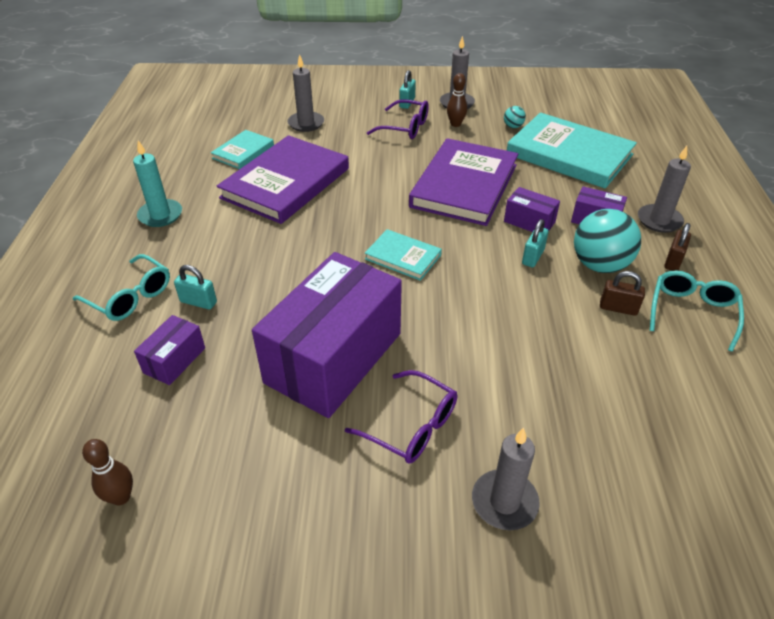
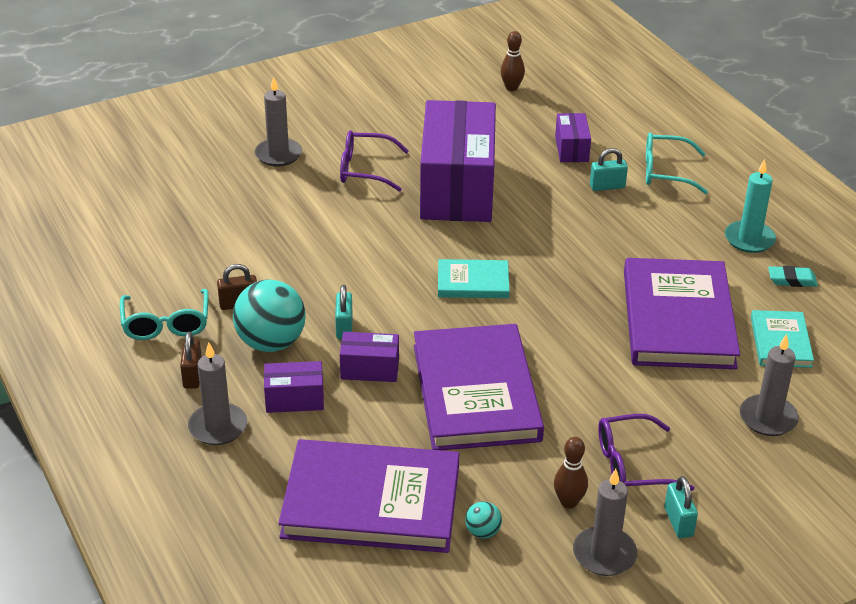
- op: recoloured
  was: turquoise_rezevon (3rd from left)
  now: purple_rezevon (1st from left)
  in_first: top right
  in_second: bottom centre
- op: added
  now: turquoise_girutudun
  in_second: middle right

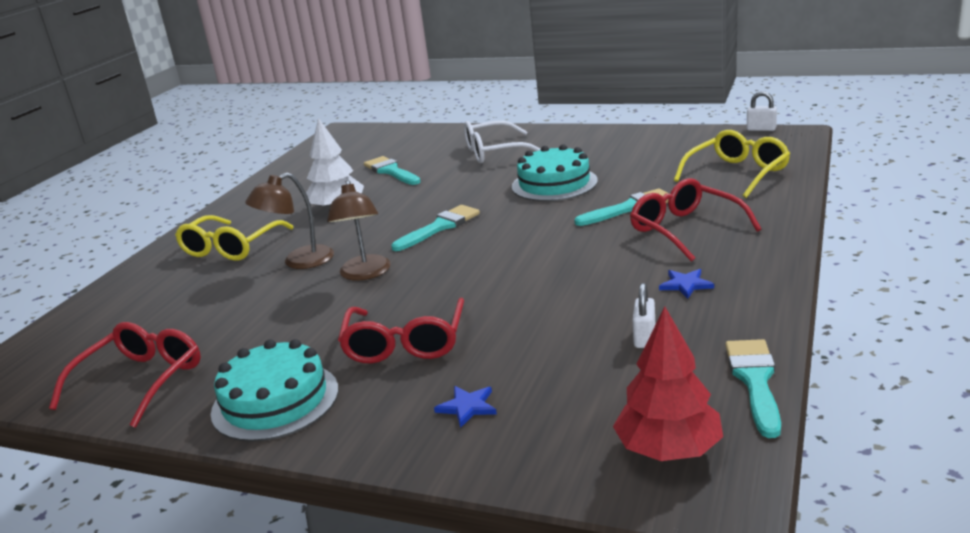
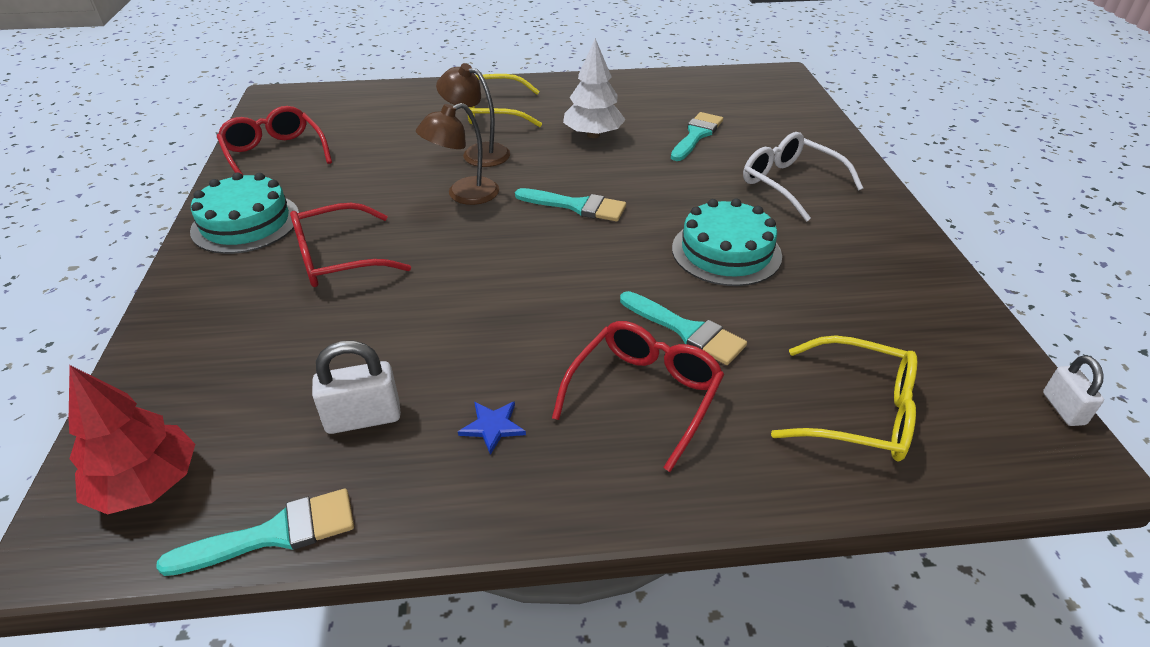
- op: turned
  was: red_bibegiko (1st from left)
  in_first: bottom left
  in_second: top left
  clockwise: -120
- op: removed
  was: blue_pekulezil (1st from left)
  in_first: bottom centre
- op: resized
  was: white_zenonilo (1st from left)
  in_first: centre
  in_second: middle left
  ratio: 1.52

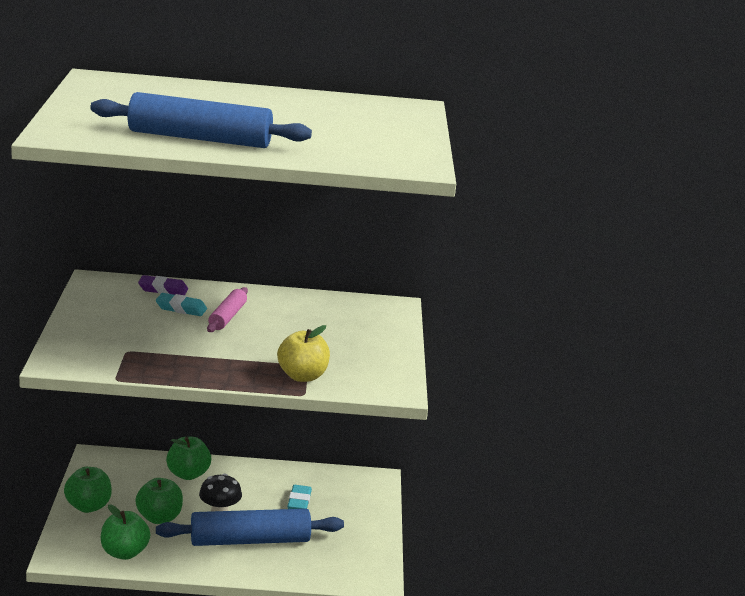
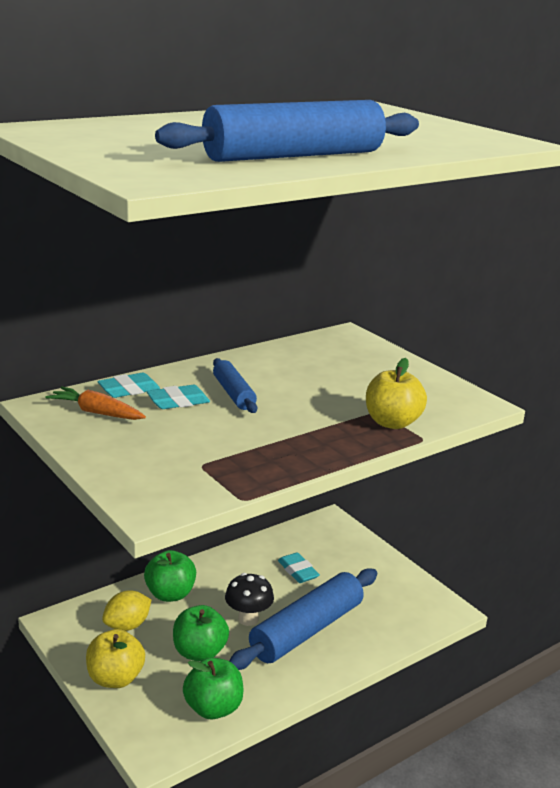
- op: recoloured
  was: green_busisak (1st from left)
  now: yellow_busisak (1st from left)
  in_first: bottom left
  in_second: bottom left
- op: recoloured
  was: purple_girutudun
  now: turquoise_girutudun (1st from left)
  in_first: middle left
  in_second: middle left
- op: recoloured
  was: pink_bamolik
  now: blue_bamolik (1st from left)
  in_first: middle left
  in_second: centre
- op: added
  now: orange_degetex
  in_second: middle left
- op: added
  now: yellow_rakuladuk
  in_second: bottom left

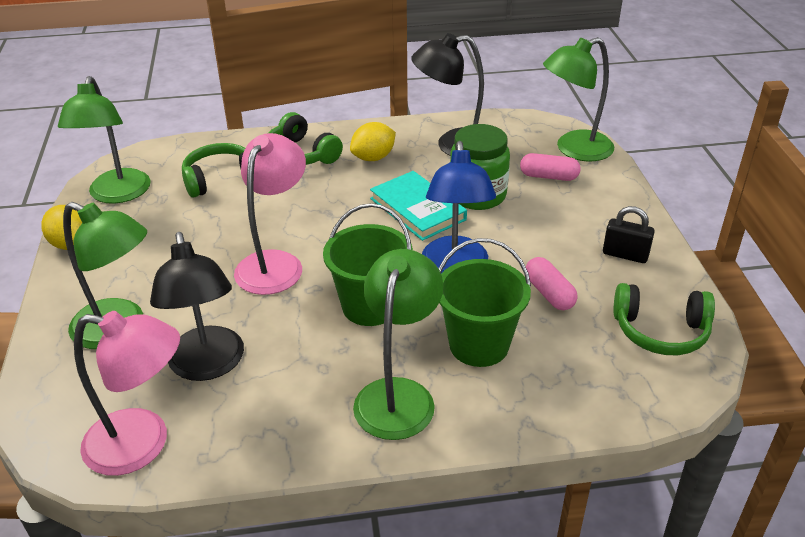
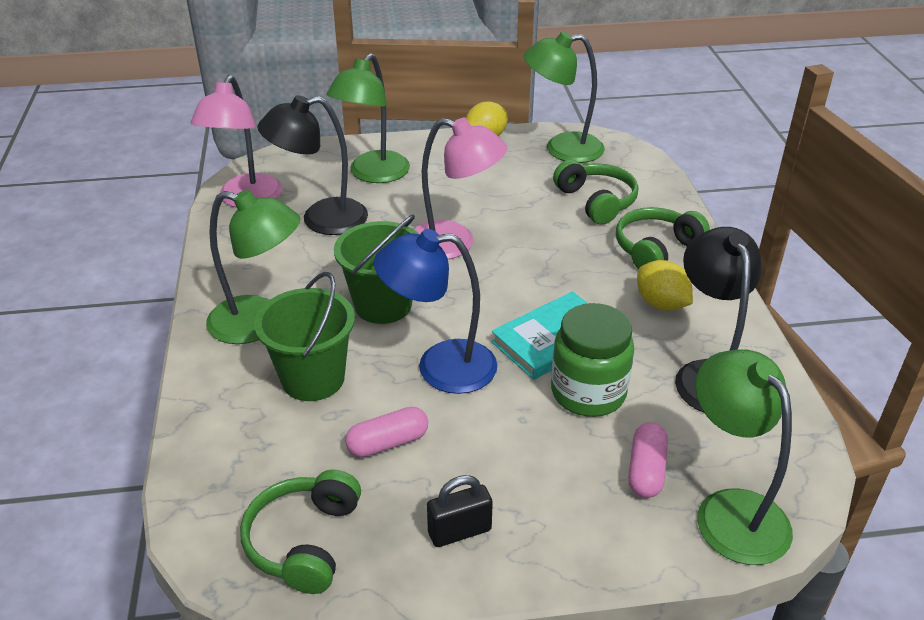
- op: turned
  was: black_zenonilo
  in_first: middle right
  in_second: bottom centre
  clockwise: 45

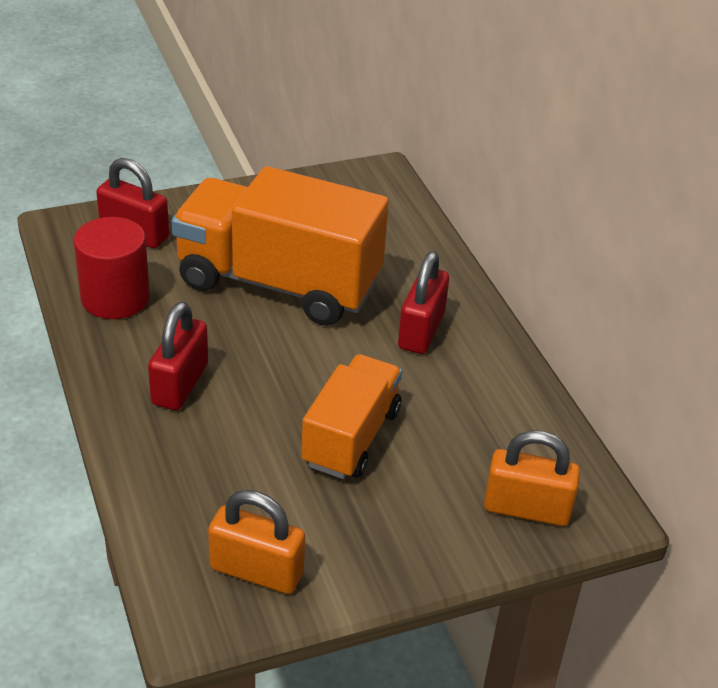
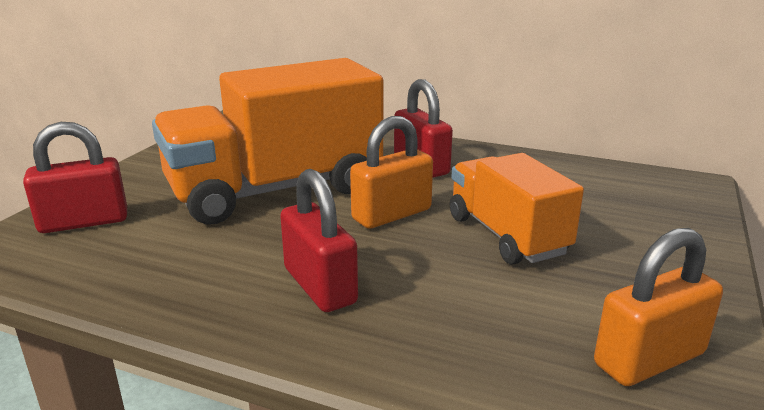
- op: removed
  was: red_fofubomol
  in_first: middle left
- op: moved
  was: orange_zenonilo (2nd from left in the first image)
  now: orange_zenonilo (1st from left)
  in_first: bottom right
  in_second: centre

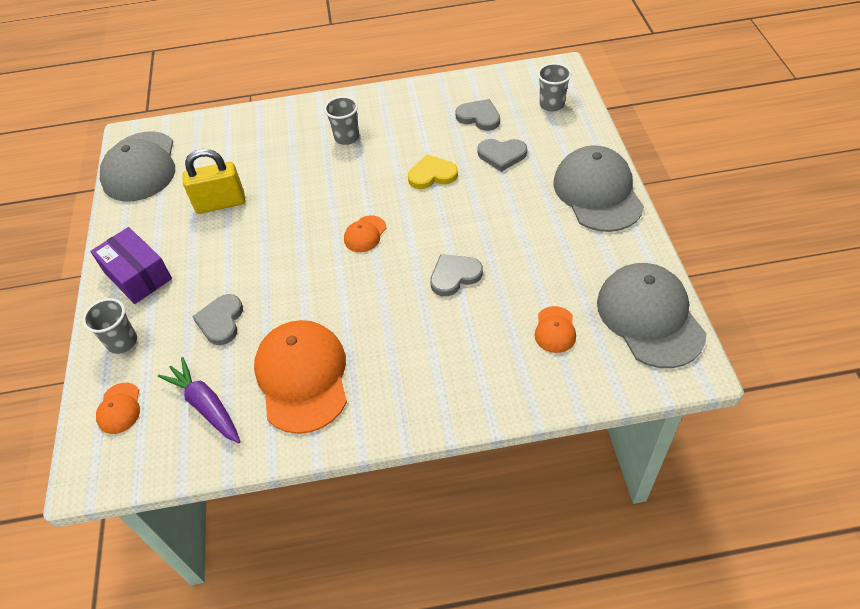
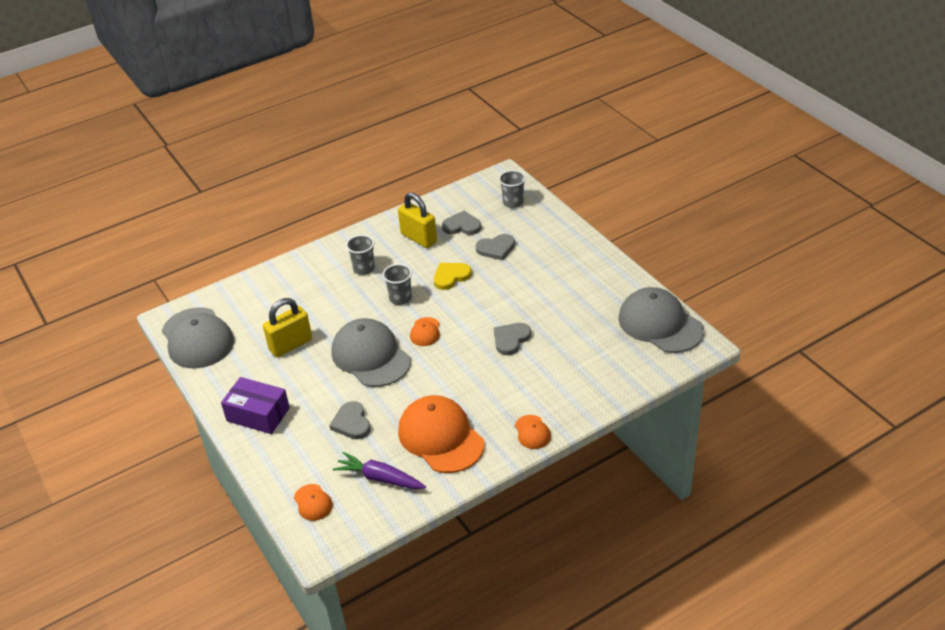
- op: moved
  was: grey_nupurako (1st from left in the first image)
  now: grey_nupurako (2nd from left)
  in_first: middle left
  in_second: centre
- op: moved
  was: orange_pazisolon (4th from left)
  in_first: centre
  in_second: bottom centre
- op: moved
  was: grey_pazisolon (2nd from left)
  in_first: top right
  in_second: centre
- op: added
  now: yellow_zenonilo (2nd from left)
  in_second: centre

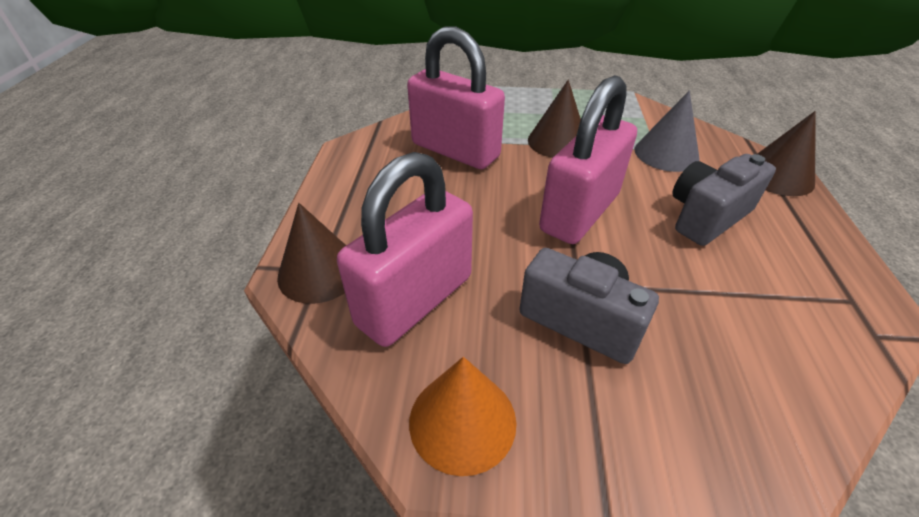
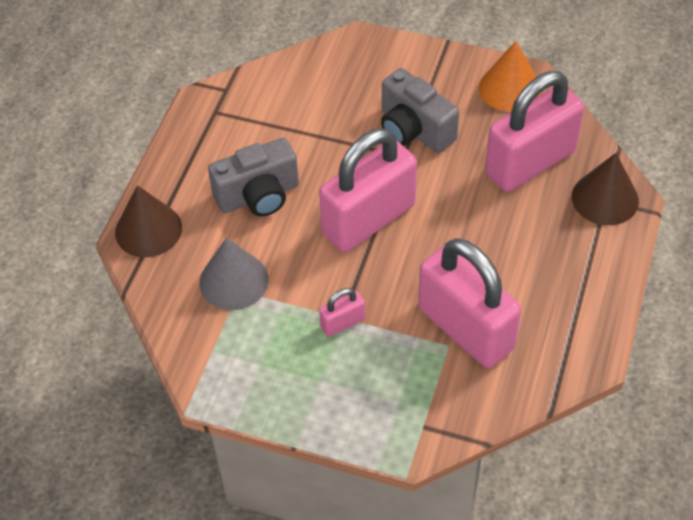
- op: replaced
  was: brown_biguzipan (2nd from left)
  now: pink_zenonilo (1st from left)
  in_first: top centre
  in_second: centre

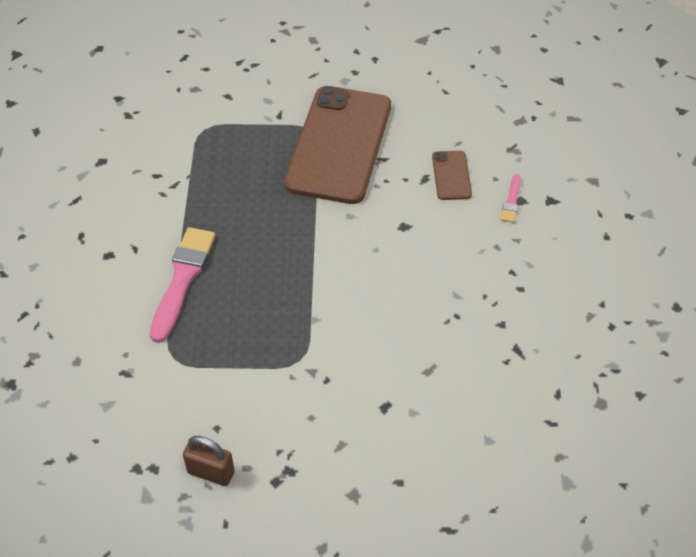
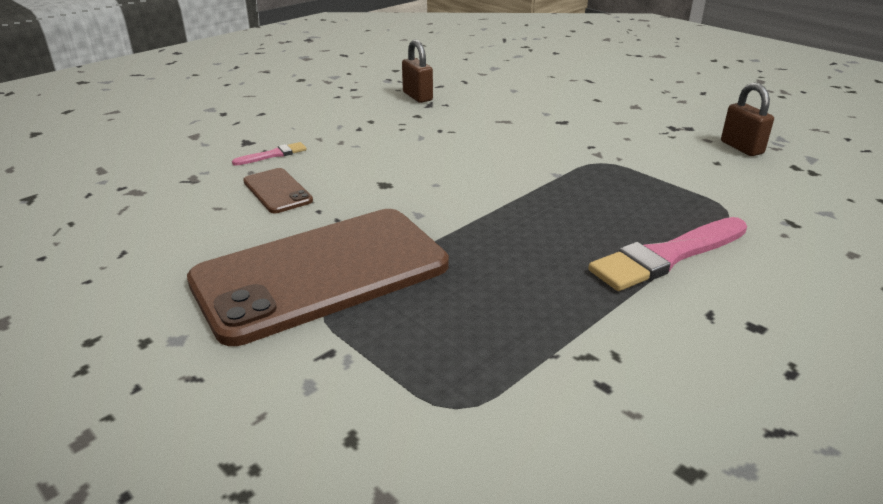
- op: turned
  was: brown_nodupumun (2nd from left in the first image)
  in_first: top centre
  in_second: middle left
  clockwise: -75
- op: added
  now: brown_zenonilo (1st from left)
  in_second: top centre

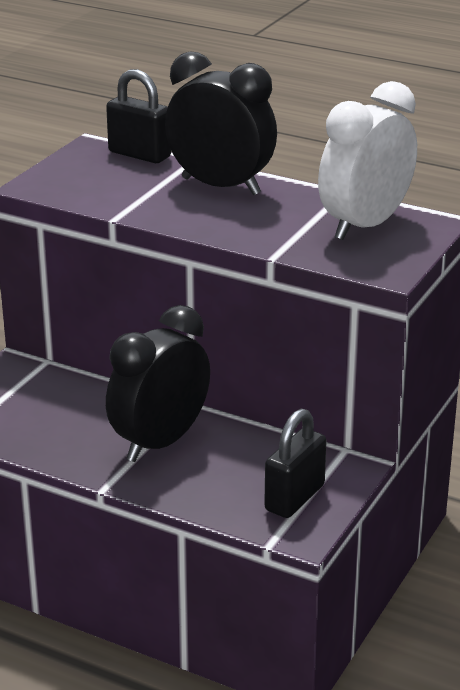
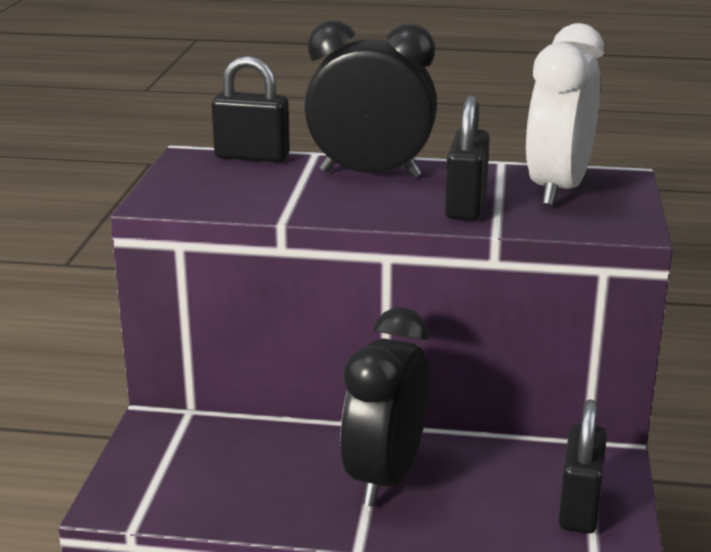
- op: added
  now: black_zenonilo (2nd from left)
  in_second: top centre

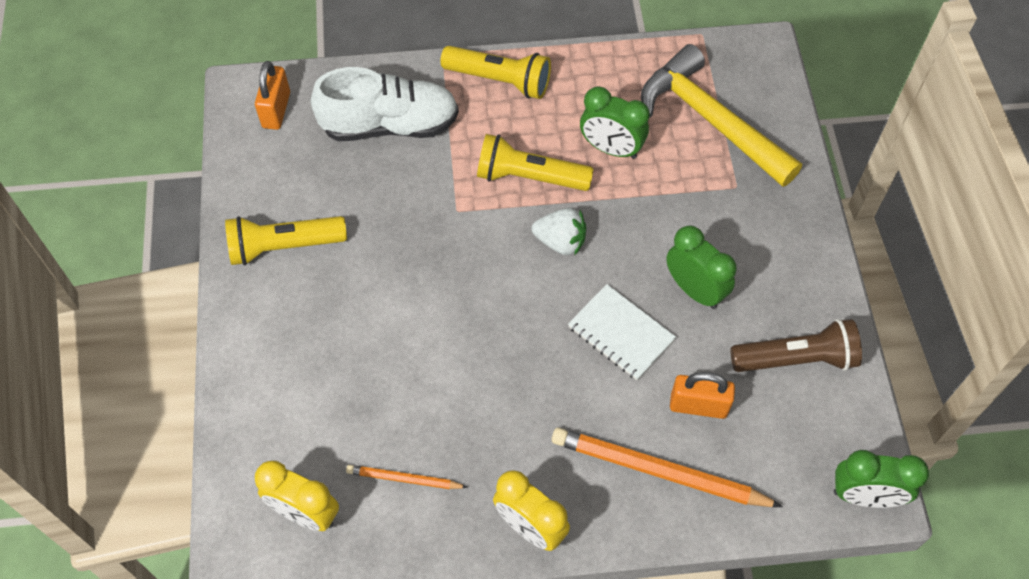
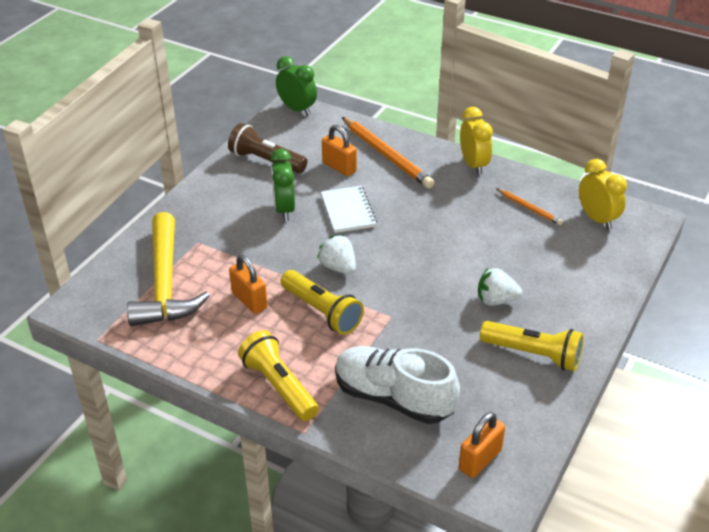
- op: replaced
  was: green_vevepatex (1st from left)
  now: orange_zenonilo (1st from left)
  in_first: top centre
  in_second: centre
- op: added
  now: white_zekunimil (2nd from left)
  in_second: middle right

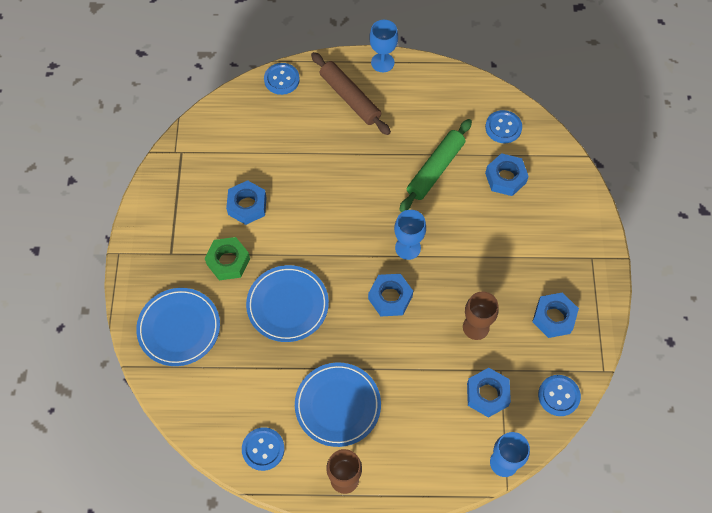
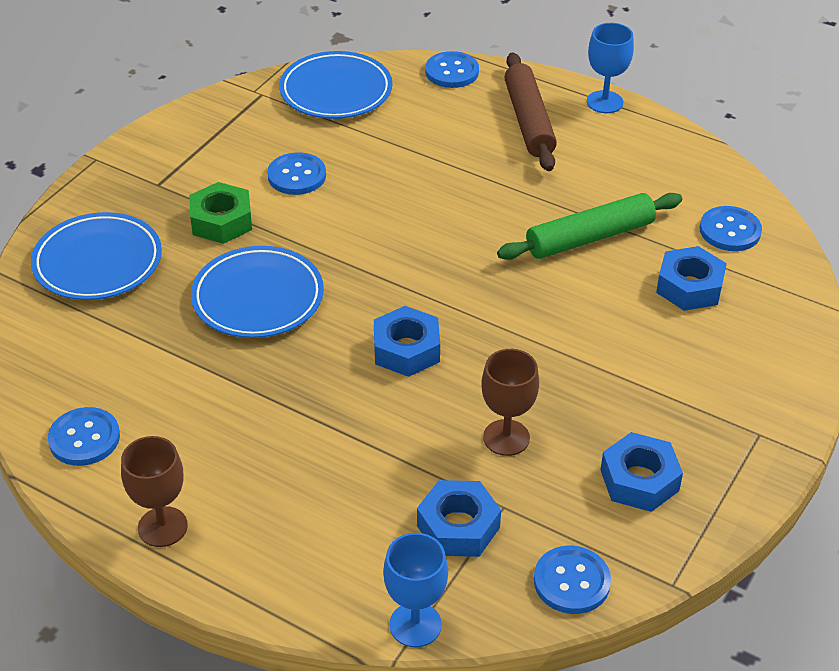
- op: replaced
  was: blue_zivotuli (1st from left)
  now: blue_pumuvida (2nd from left)
  in_first: centre
  in_second: top centre
- op: moved
  was: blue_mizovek (3rd from left)
  in_first: bottom centre
  in_second: top centre
- op: removed
  was: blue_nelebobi (2nd from left)
  in_first: centre

